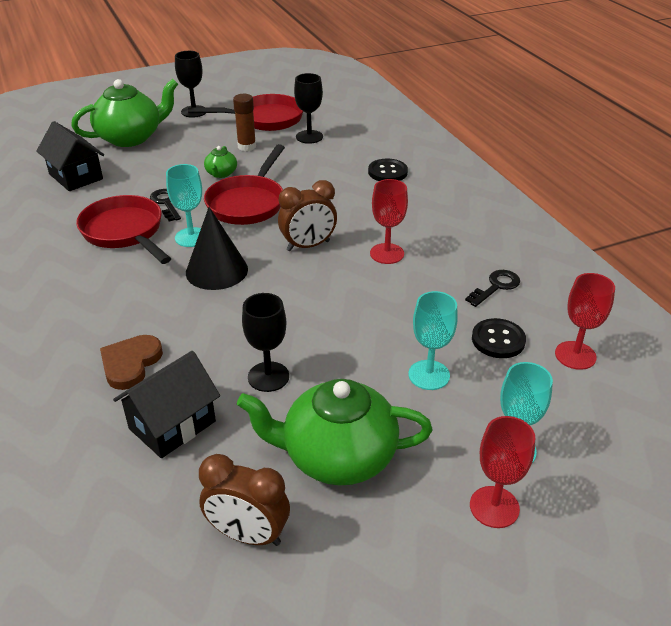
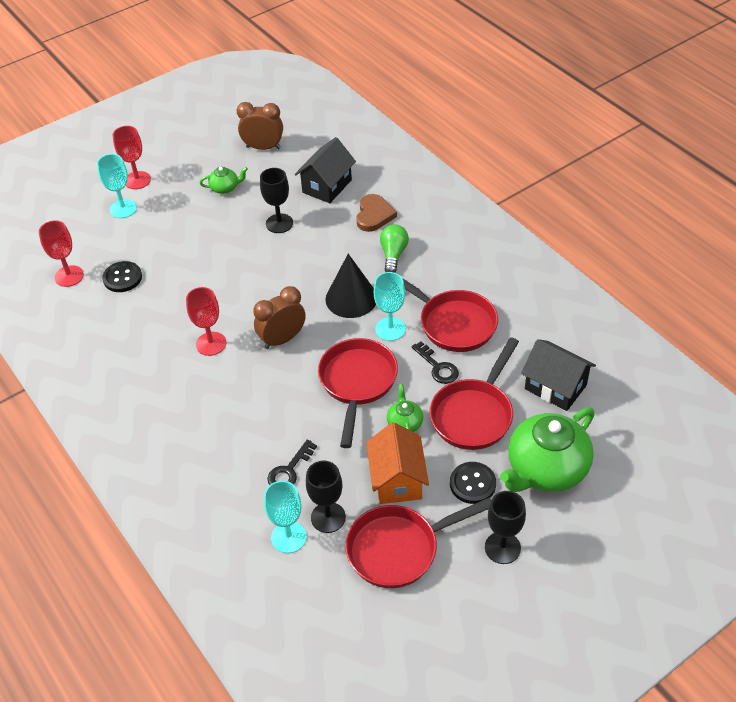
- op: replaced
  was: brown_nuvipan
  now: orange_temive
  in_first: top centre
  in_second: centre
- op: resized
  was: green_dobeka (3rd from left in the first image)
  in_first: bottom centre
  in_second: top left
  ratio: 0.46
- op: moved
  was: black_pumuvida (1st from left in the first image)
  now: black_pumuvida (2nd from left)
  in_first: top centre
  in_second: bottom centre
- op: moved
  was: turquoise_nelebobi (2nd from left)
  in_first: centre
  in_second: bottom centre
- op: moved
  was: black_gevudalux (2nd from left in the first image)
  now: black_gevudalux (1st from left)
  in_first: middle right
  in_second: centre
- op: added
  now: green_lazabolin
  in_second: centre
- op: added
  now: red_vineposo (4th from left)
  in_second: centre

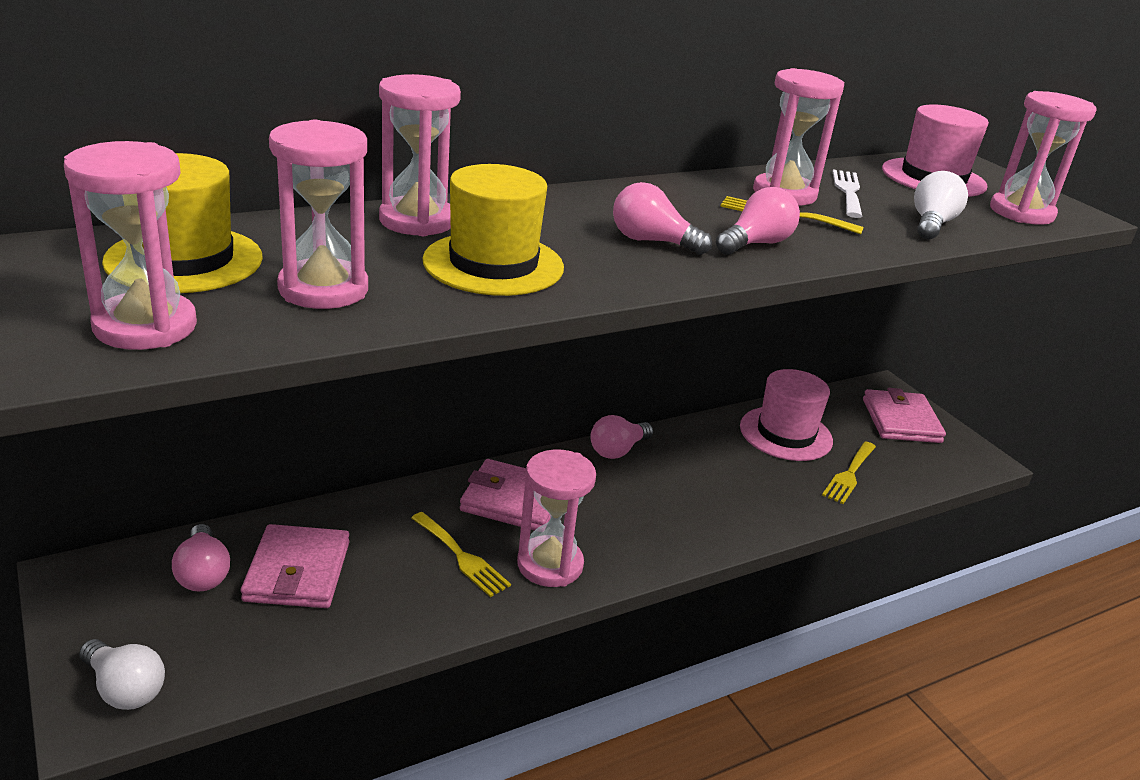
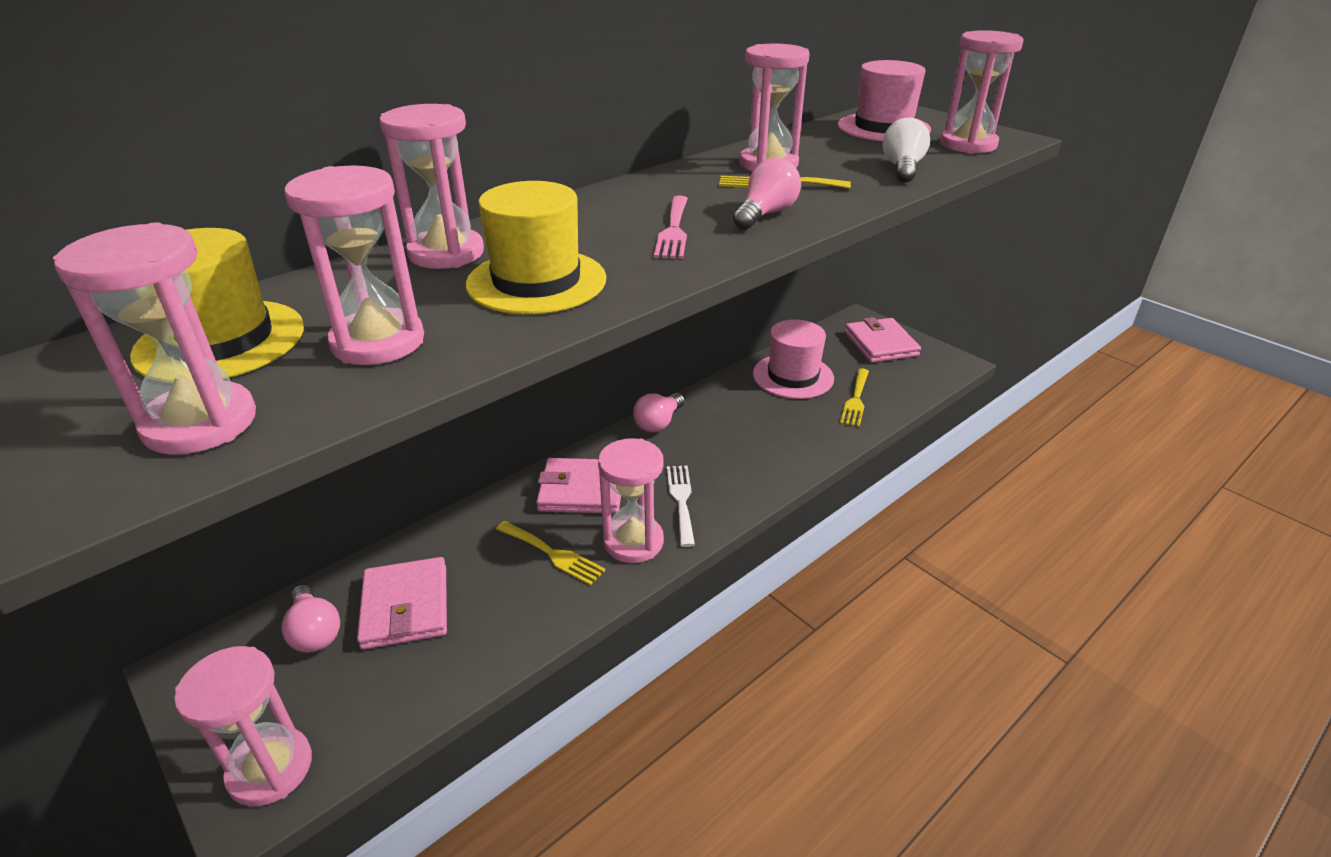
- op: replaced
  was: white_lazabolin (1st from left)
  now: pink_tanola (2nd from left)
  in_first: bottom left
  in_second: bottom left
- op: replaced
  was: pink_lazabolin (3rd from left)
  now: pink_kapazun
  in_first: top centre
  in_second: top centre
- op: moved
  was: white_kapazun
  in_first: top right
  in_second: centre

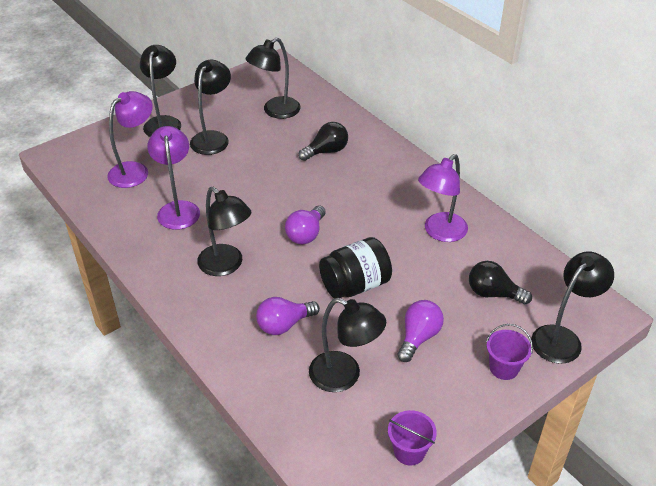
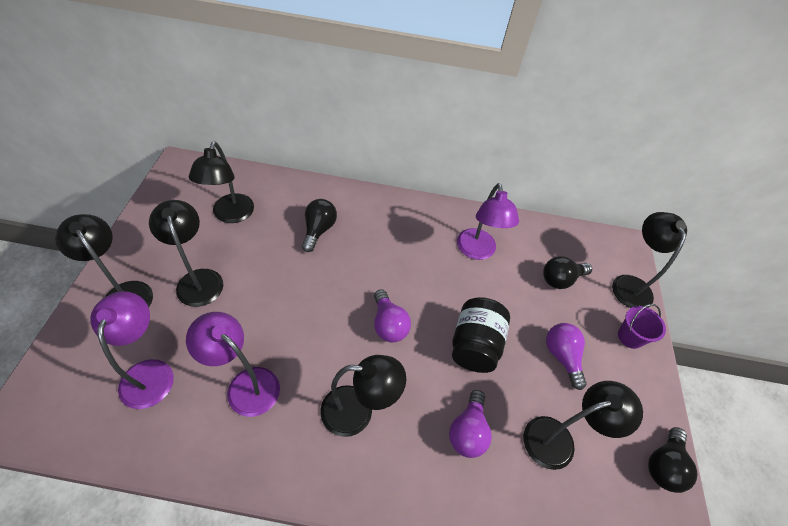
- op: replaced
  was: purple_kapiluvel (1st from left)
  now: black_lazabolin (3rd from left)
  in_first: bottom centre
  in_second: bottom right

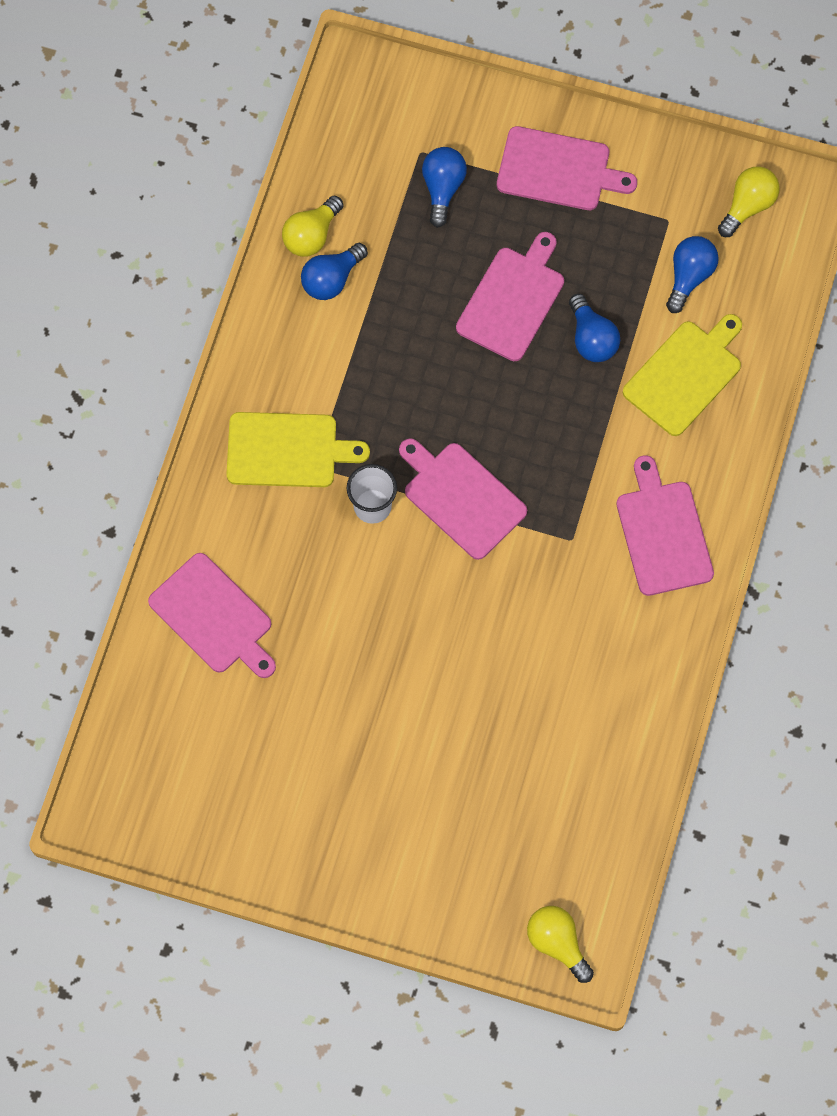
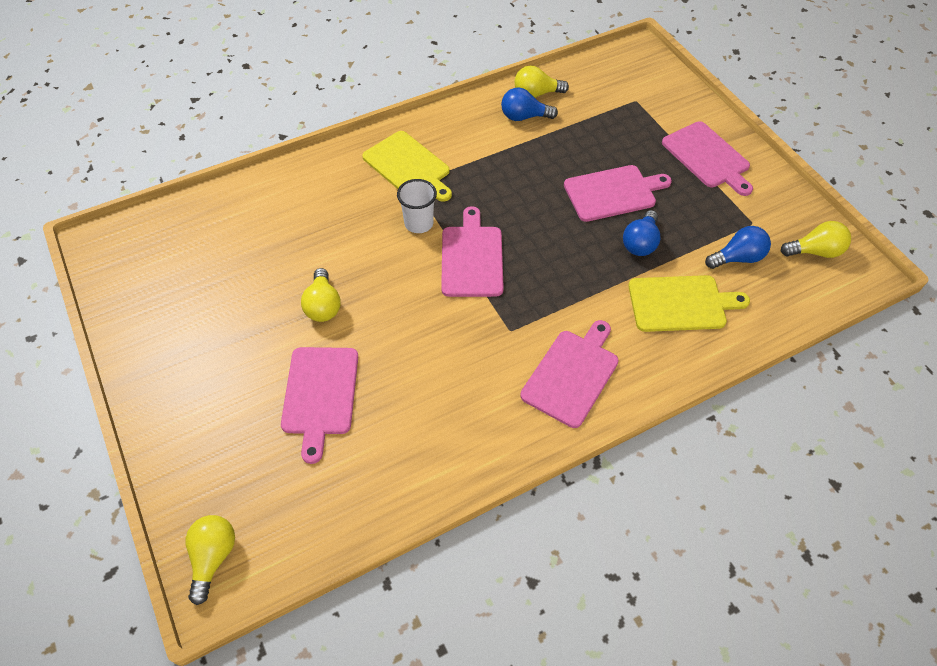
- op: moved
  was: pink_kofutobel (1st from left)
  in_first: middle left
  in_second: centre
- op: removed
  was: blue_lazabolin (2nd from left)
  in_first: top centre
- op: added
  now: yellow_lazabolin (2nd from left)
  in_second: centre

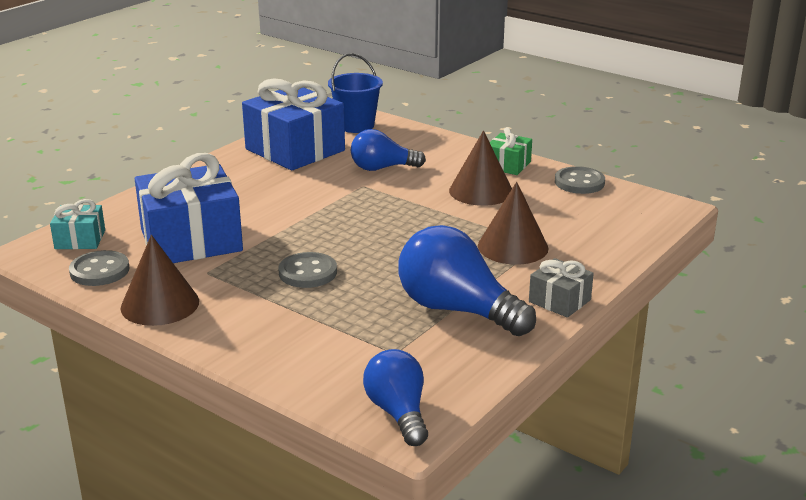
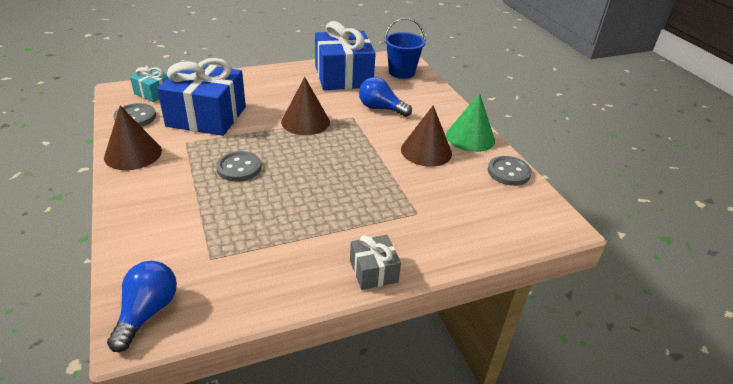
- op: removed
  was: blue_lazabolin (3rd from left)
  in_first: centre
- op: moved
  was: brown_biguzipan (3rd from left in the first image)
  now: brown_biguzipan (2nd from left)
  in_first: centre
  in_second: top centre
- op: replaced
  was: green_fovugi
  now: green_biguzipan
  in_first: top centre
  in_second: top centre

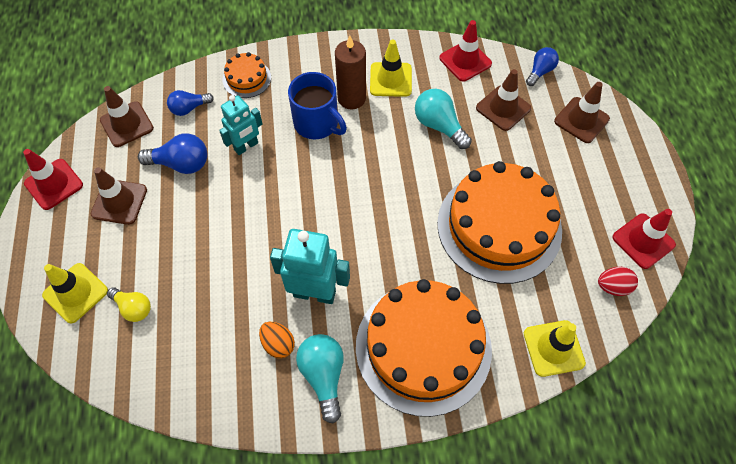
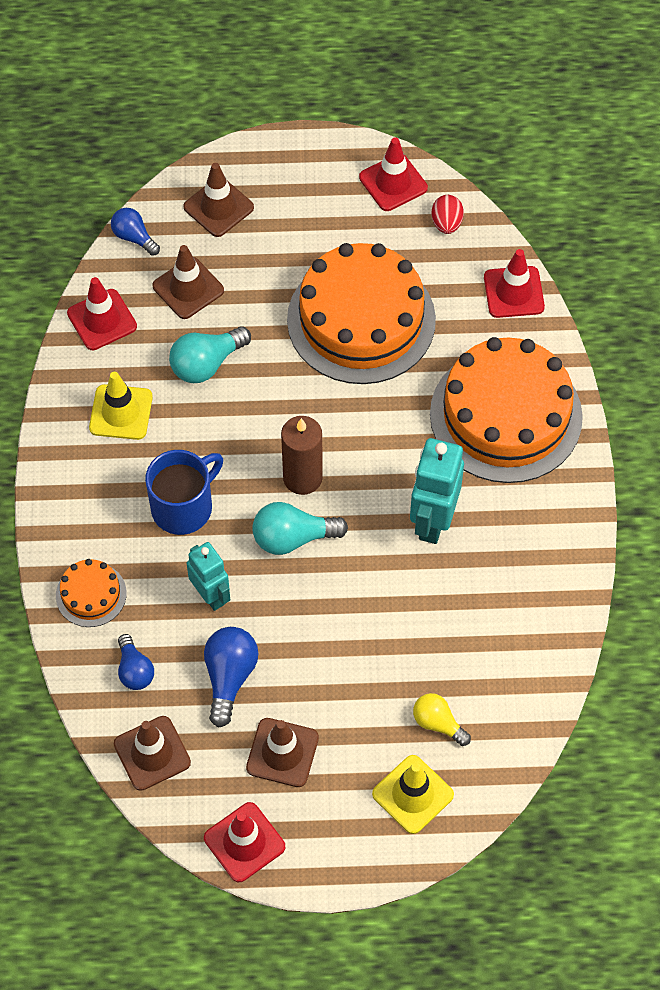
- op: turned
  was: yellow_lazabolin
  in_first: middle left
  in_second: bottom right
  clockwise: -90
- op: removed
  was: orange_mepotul
  in_first: bottom centre
- op: moved
  was: turquoise_lazabolin (1st from left in the first image)
  now: turquoise_lazabolin (2nd from left)
  in_first: bottom centre
  in_second: centre
- op: moved
  was: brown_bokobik
  in_first: top centre
  in_second: centre
- op: recoloured
  was: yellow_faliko (3rd from left)
  now: red_faliko (4th from left)
  in_first: bottom right
  in_second: top right

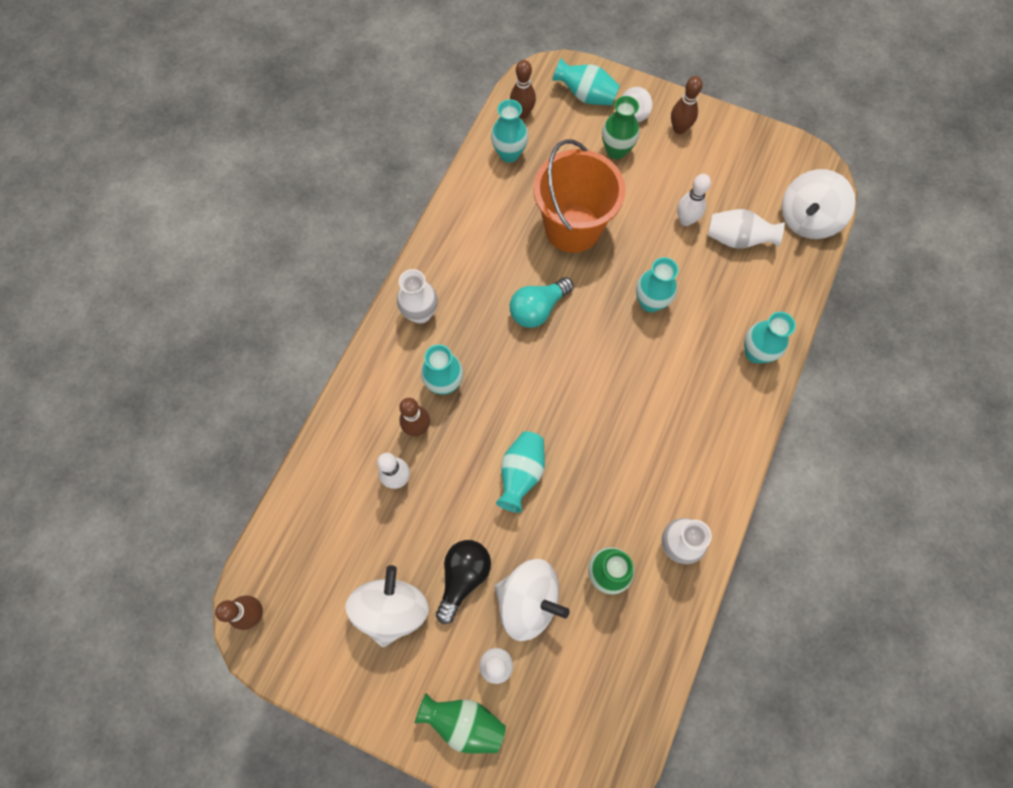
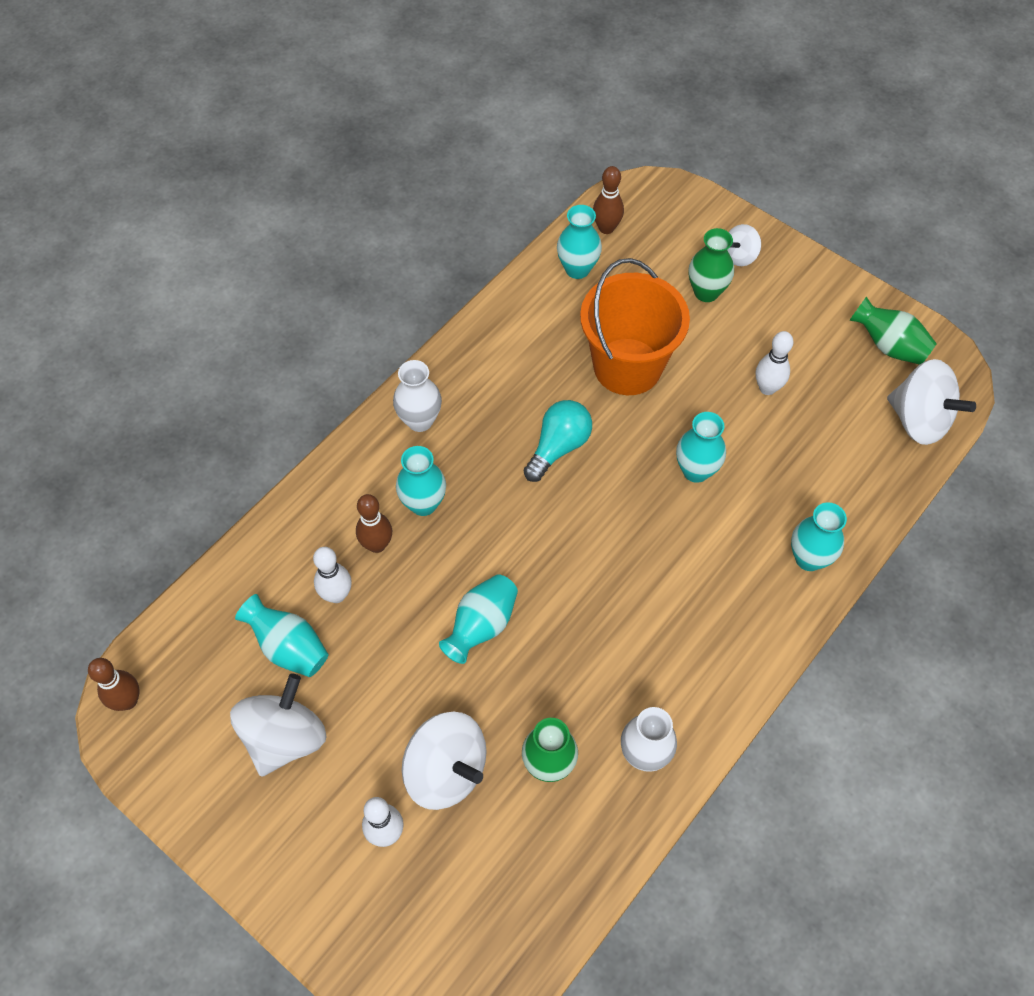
- op: moved
  was: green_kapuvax (1st from left in the first image)
  now: green_kapuvax (3rd from left)
  in_first: bottom centre
  in_second: top right
- op: removed
  was: black_lazabolin
  in_first: bottom centre
- op: turned
  was: turquoise_lazabolin
  in_first: centre
  in_second: centre
  clockwise: 150
- op: moved
  was: turquoise_kapuvax (4th from left in the first image)
  now: turquoise_kapuvax (1st from left)
  in_first: top centre
  in_second: middle left
- op: removed
  was: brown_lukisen (4th from left)
  in_first: top right
- op: removed
  was: white_kapuvax (3rd from left)
  in_first: top right
- op: turned
  was: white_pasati (4th from left)
  in_first: top right
  in_second: middle right
  clockwise: -105

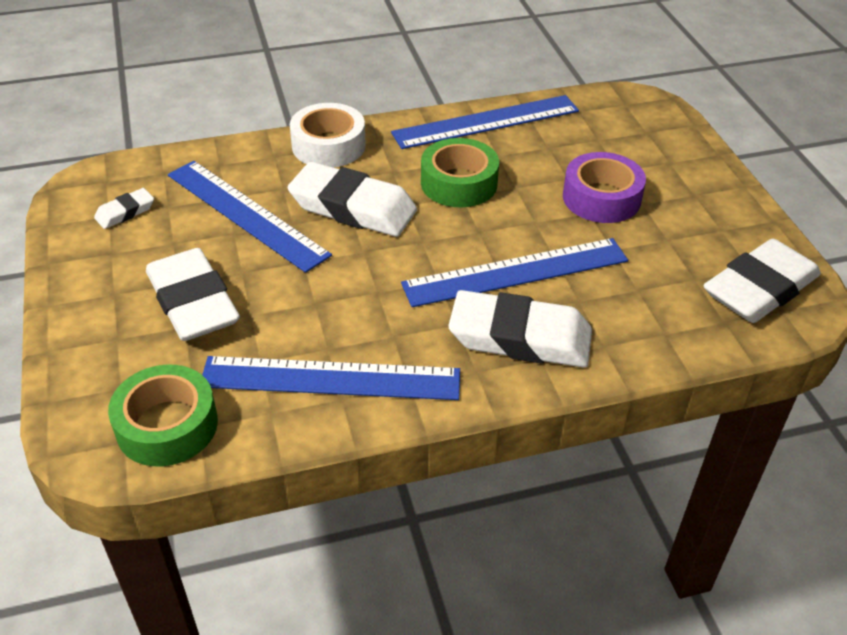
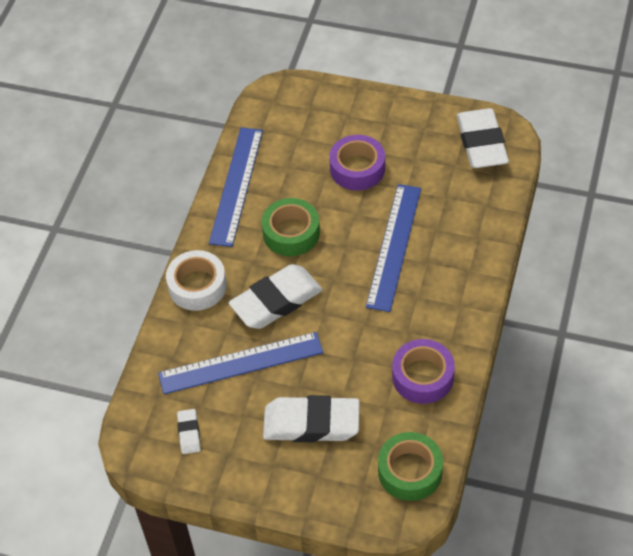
- op: replaced
  was: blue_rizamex (2nd from left)
  now: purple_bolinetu (2nd from left)
  in_first: centre
  in_second: bottom right
- op: removed
  was: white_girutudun (4th from left)
  in_first: centre

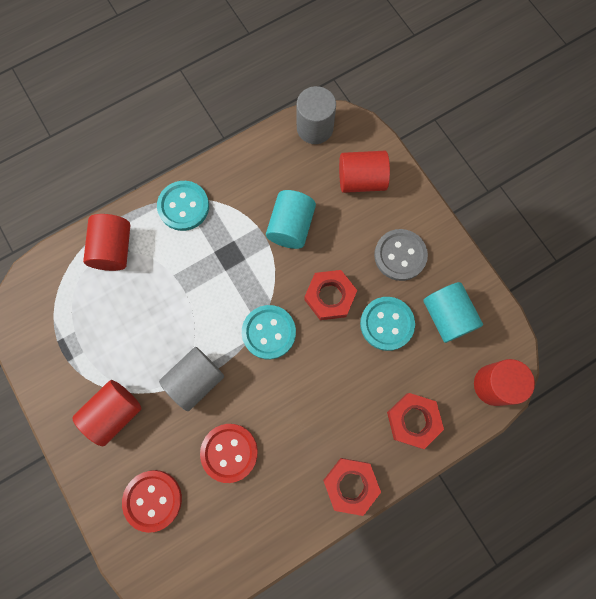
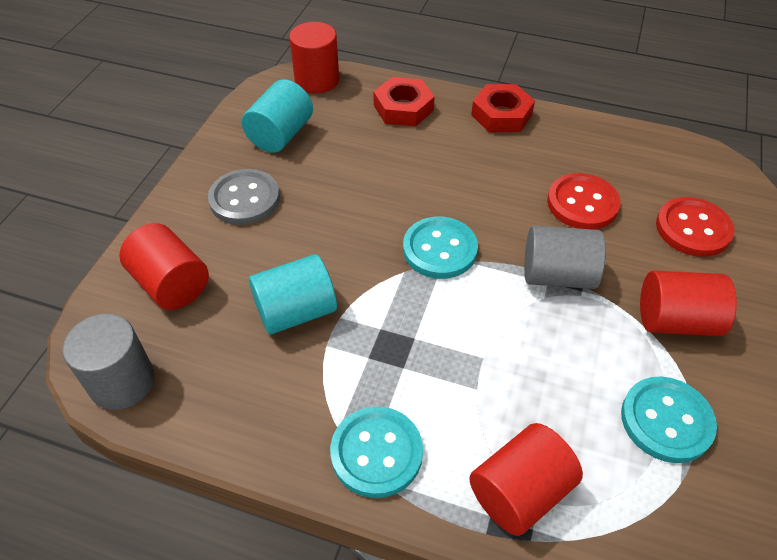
- op: removed
  was: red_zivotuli (1st from left)
  in_first: centre
- op: moved
  was: turquoise_pumuvida (3rd from left)
  in_first: centre
  in_second: bottom right

